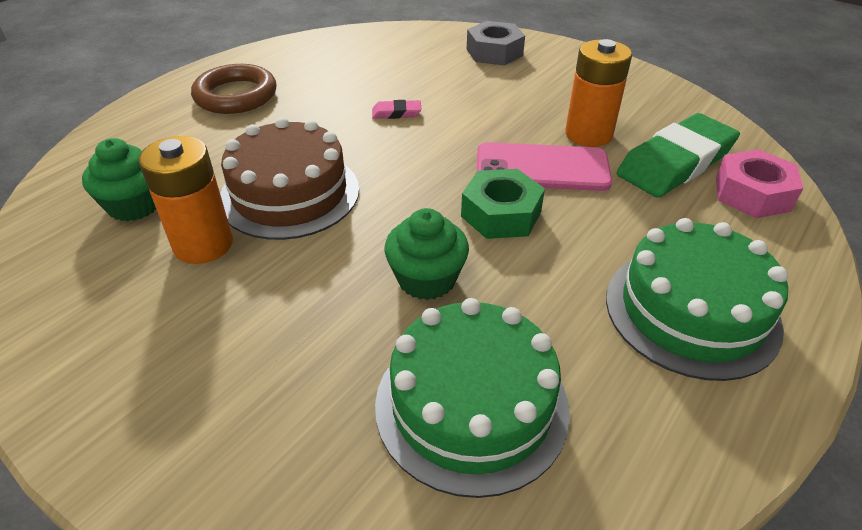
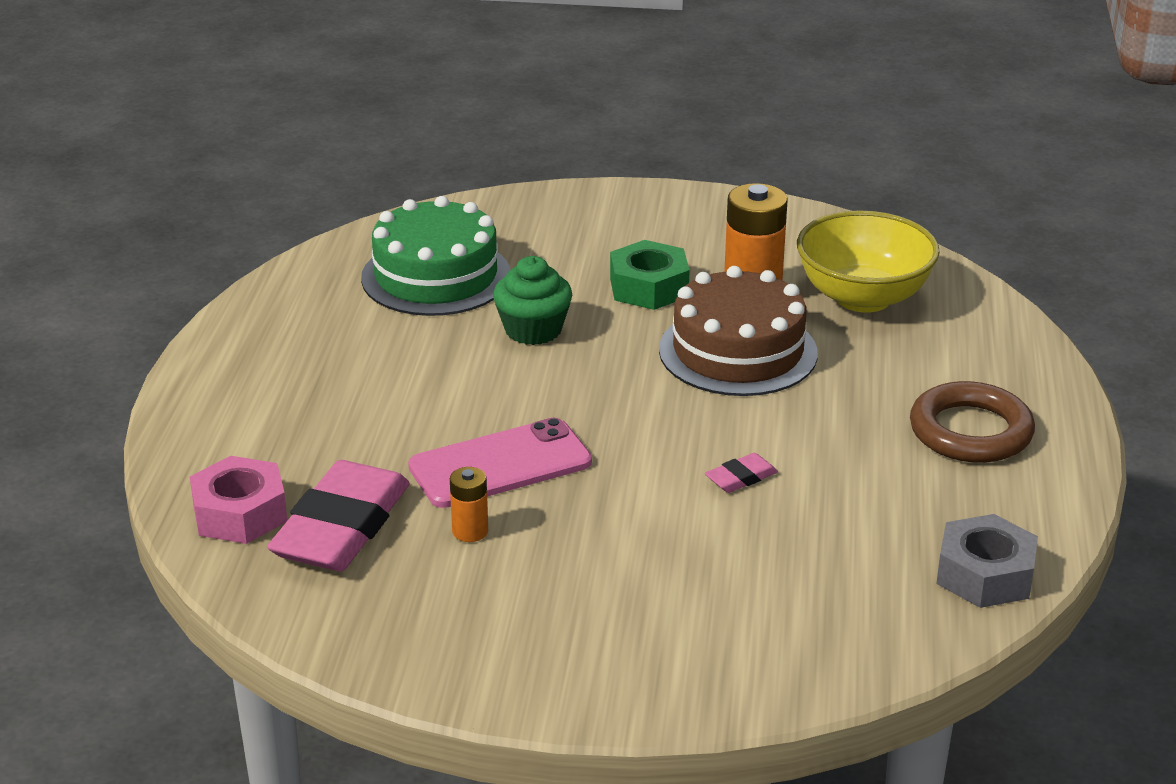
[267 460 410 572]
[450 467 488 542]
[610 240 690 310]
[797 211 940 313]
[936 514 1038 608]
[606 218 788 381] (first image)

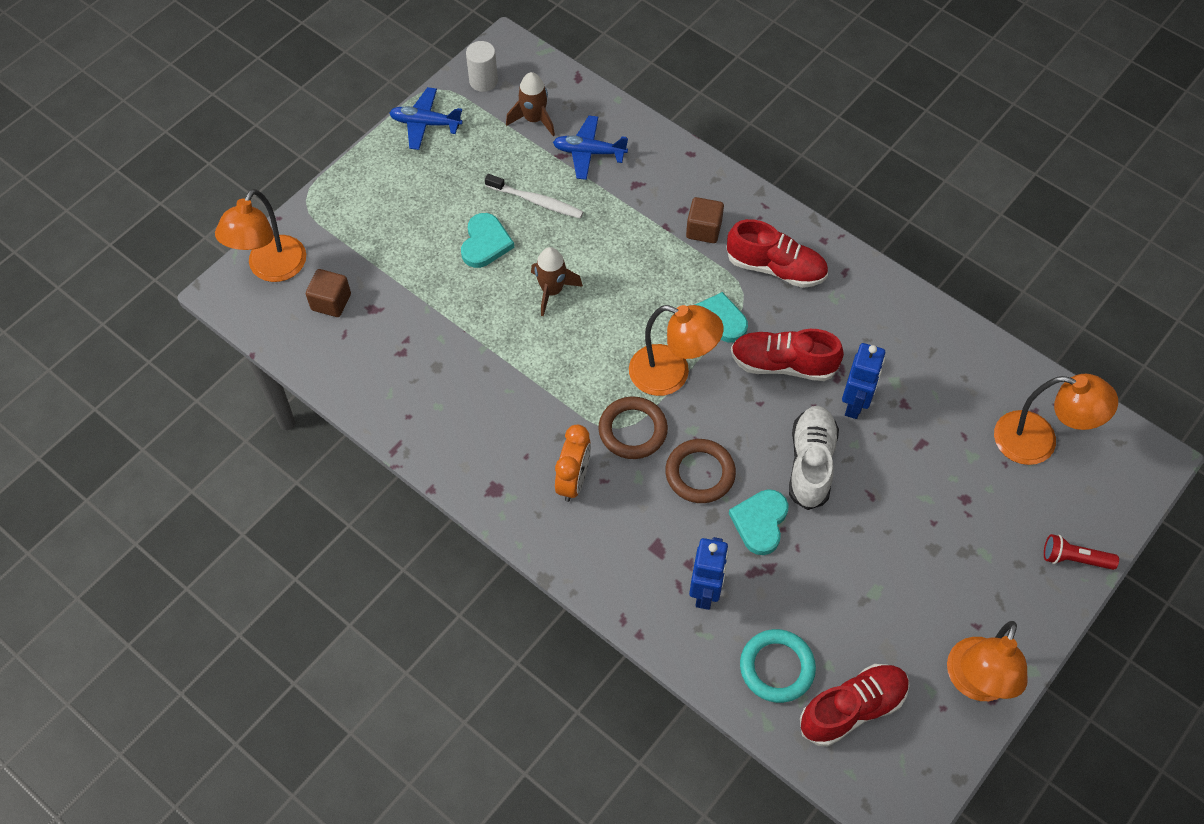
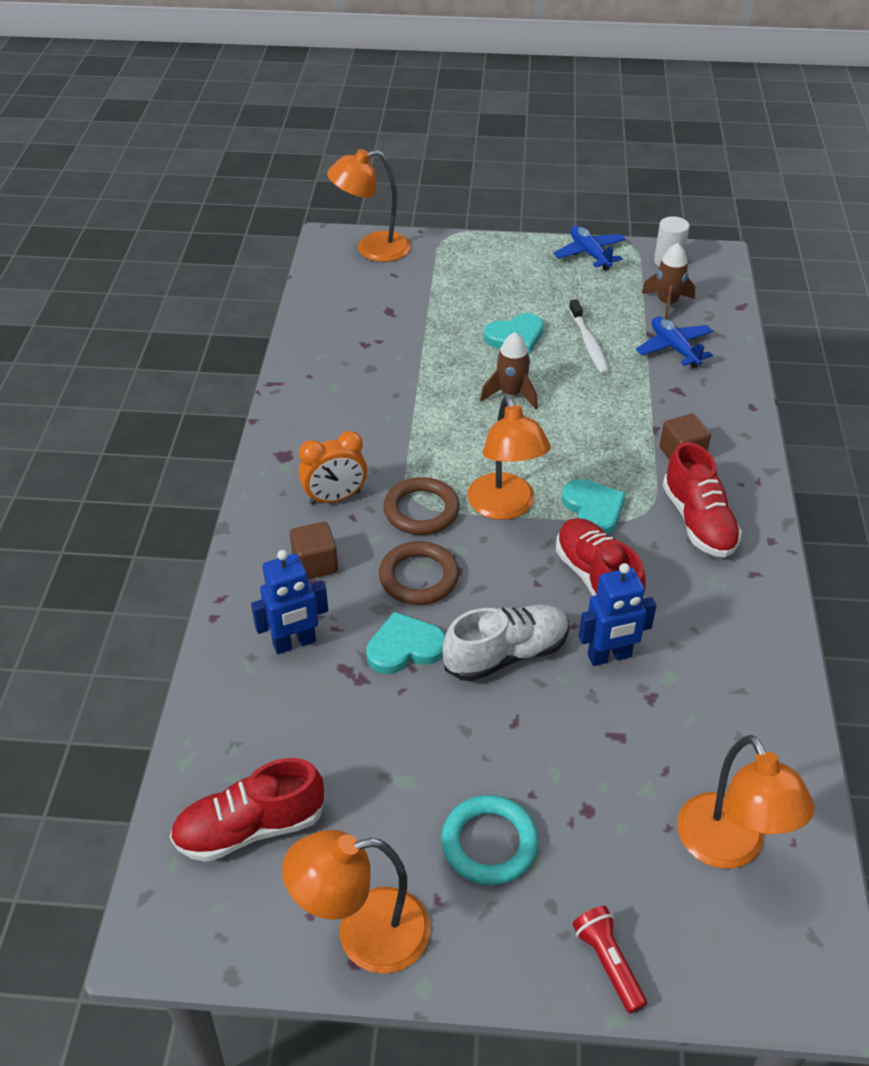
[170 758 325 862]
[290 522 338 579]
[441 795 539 885]

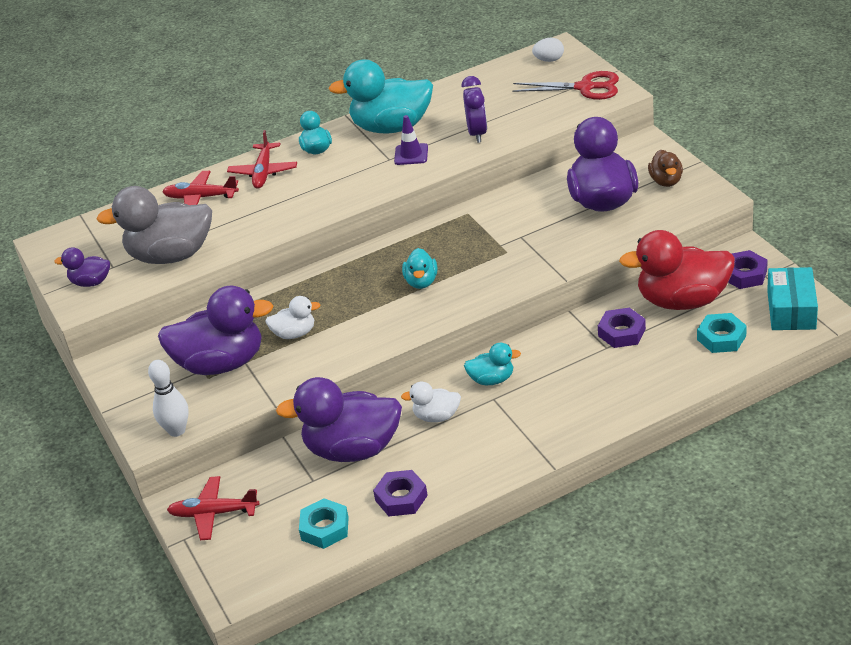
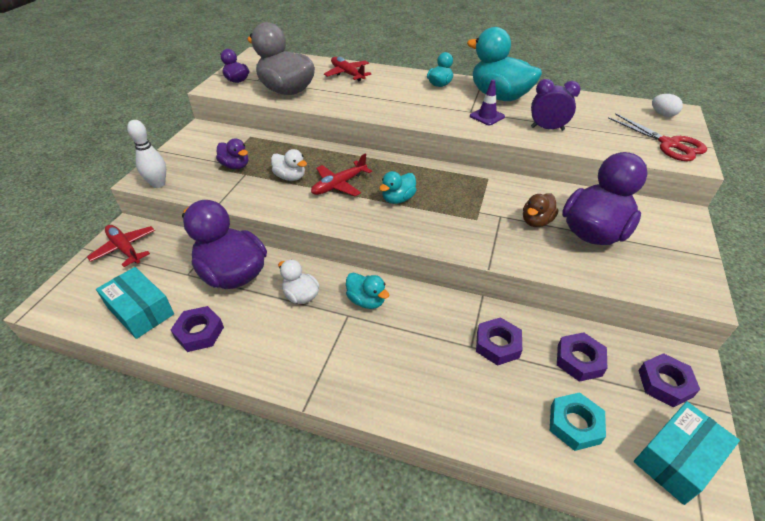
[96 267 174 339]
[216 138 248 169]
[311 153 372 196]
[523 193 559 227]
[531 79 581 131]
[557 332 607 382]

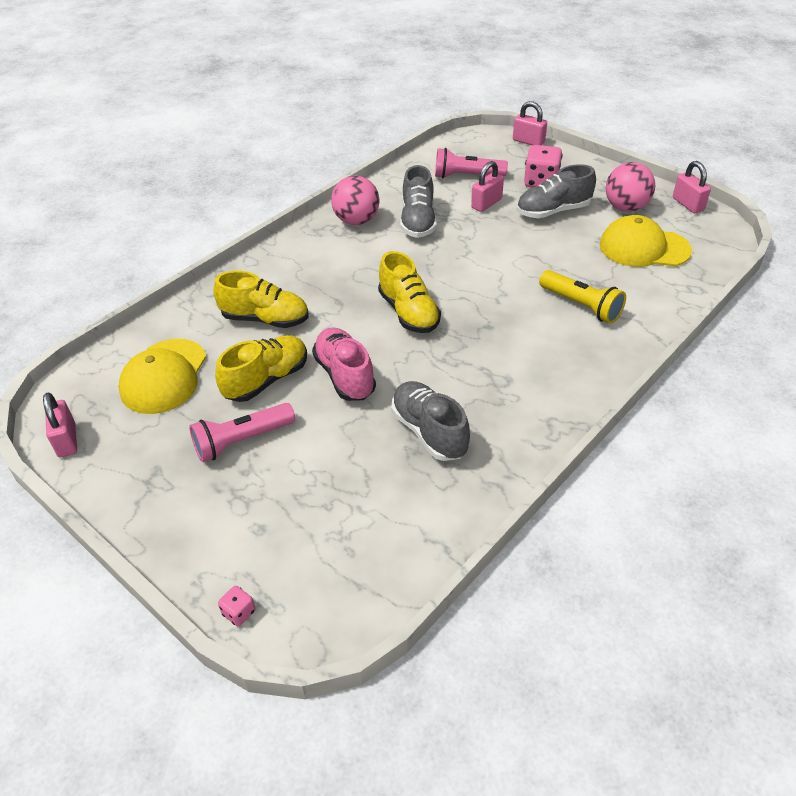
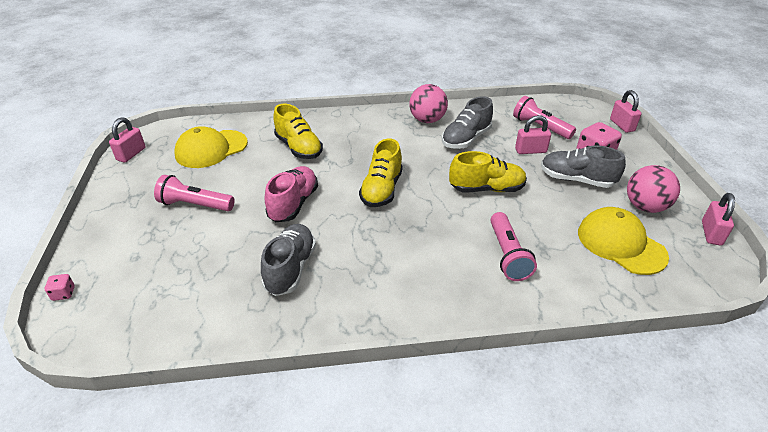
[449 151 527 192]
[490 212 537 281]

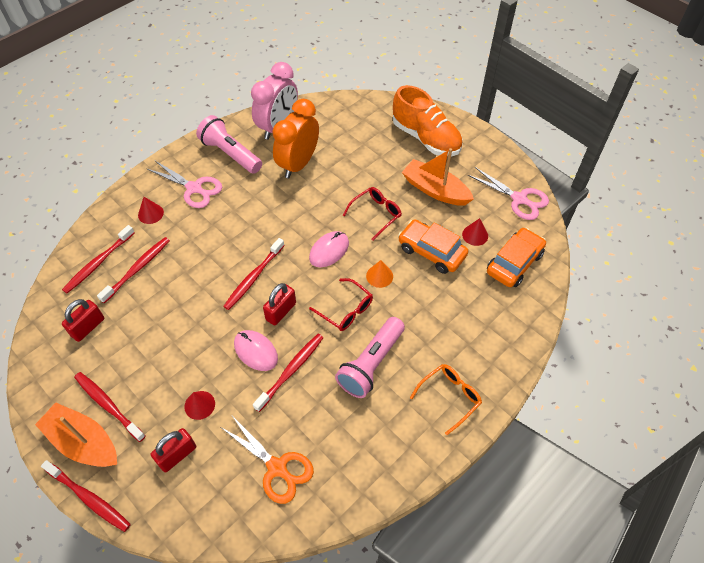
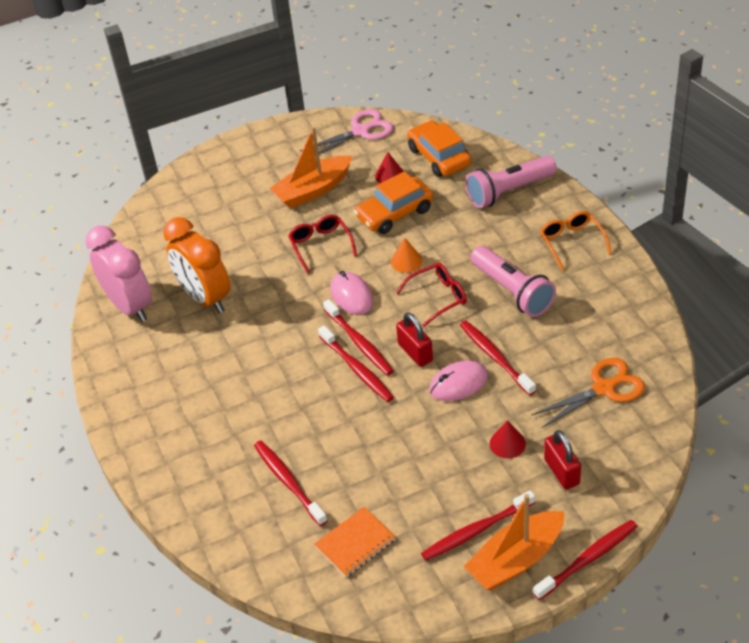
[314 507 396 577]
[323 299 394 376]
[466 156 557 208]
[138 197 164 224] (first image)
[147 161 222 208] (first image)
[393 85 462 156] (first image)

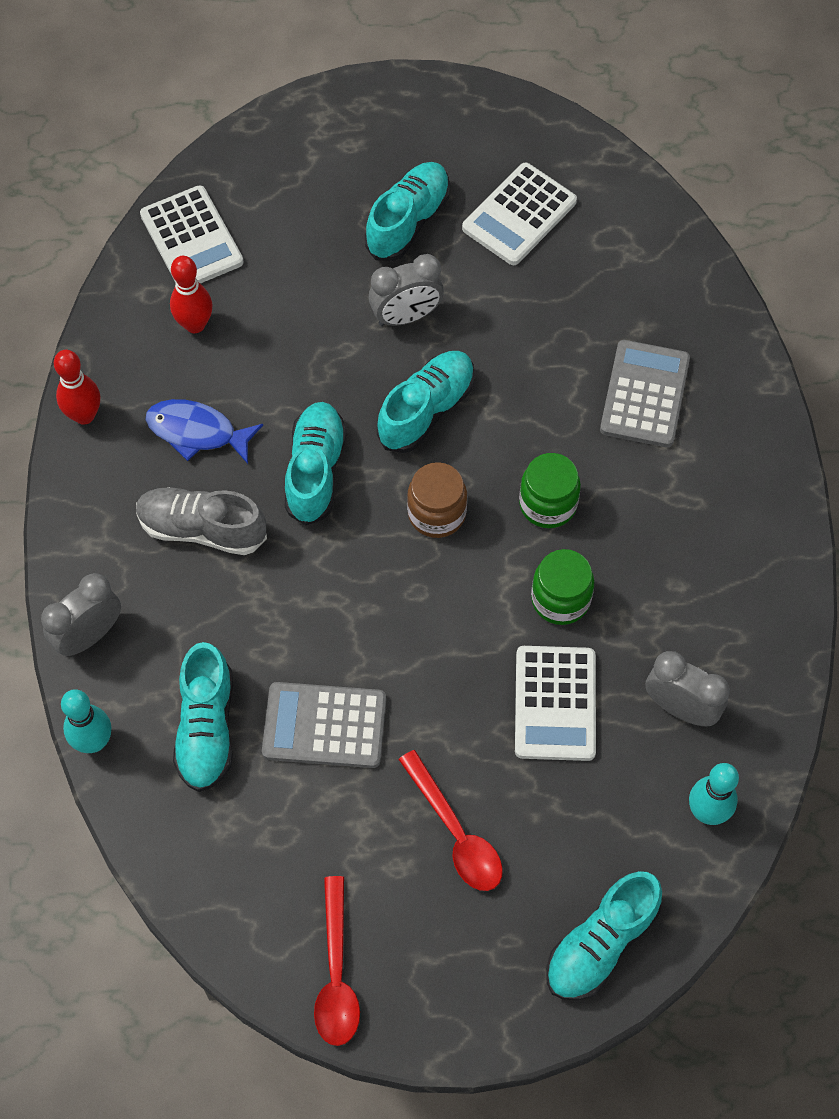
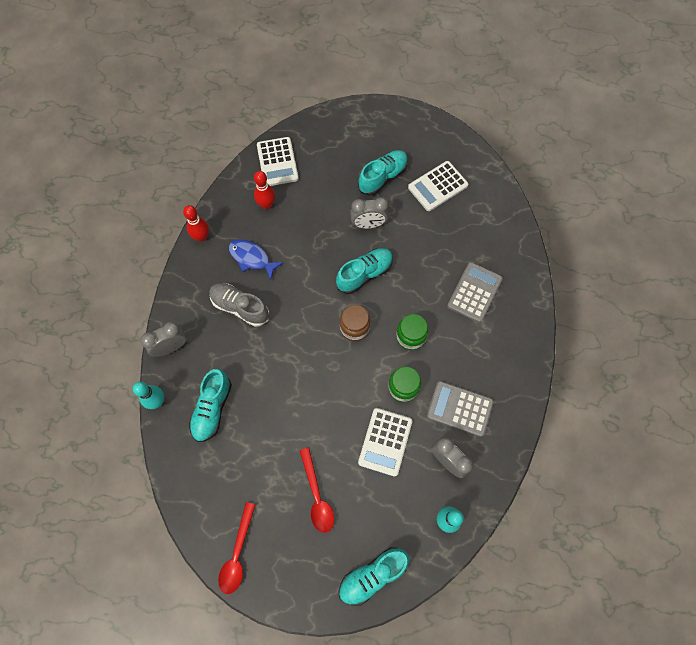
[427 381 494 437]
[285 402 347 525] (first image)

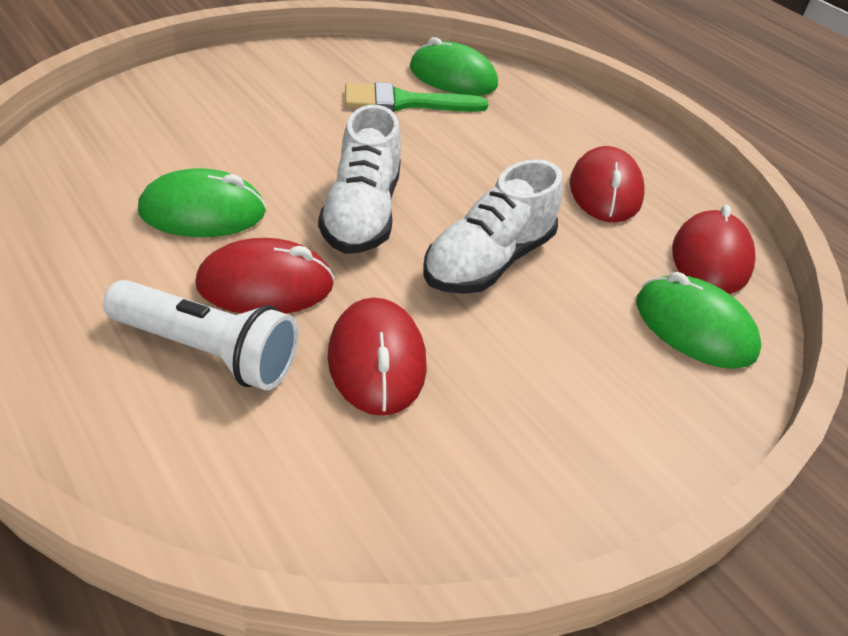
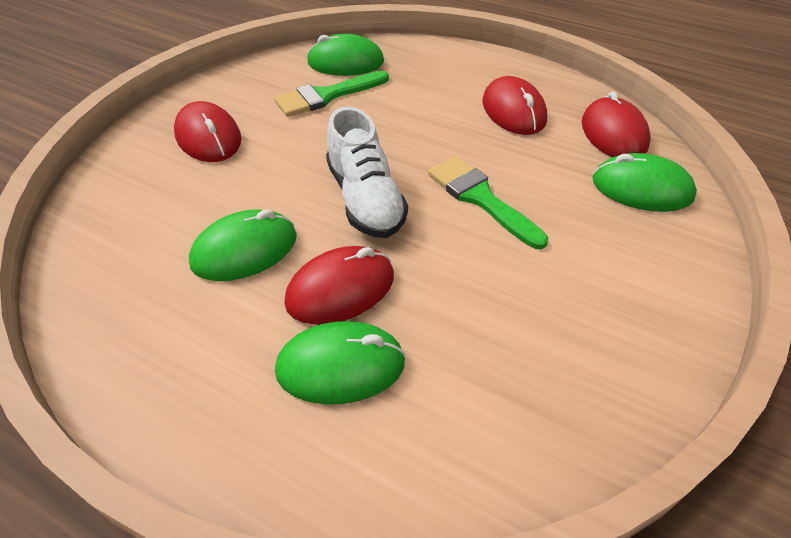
[174 101 241 162]
[275 321 406 404]
[428 156 548 249]

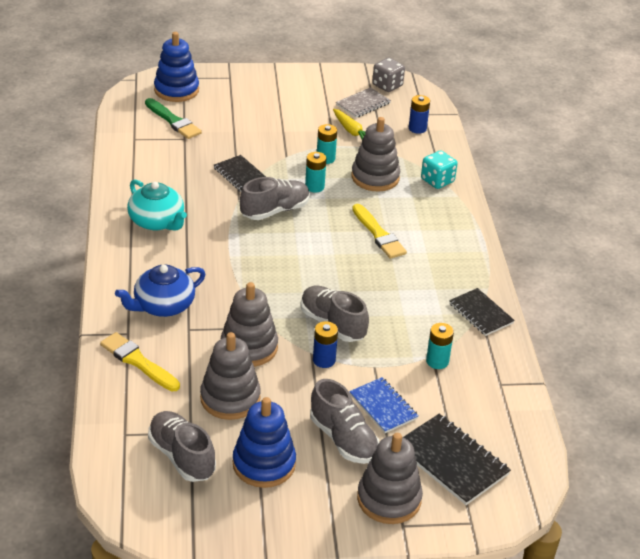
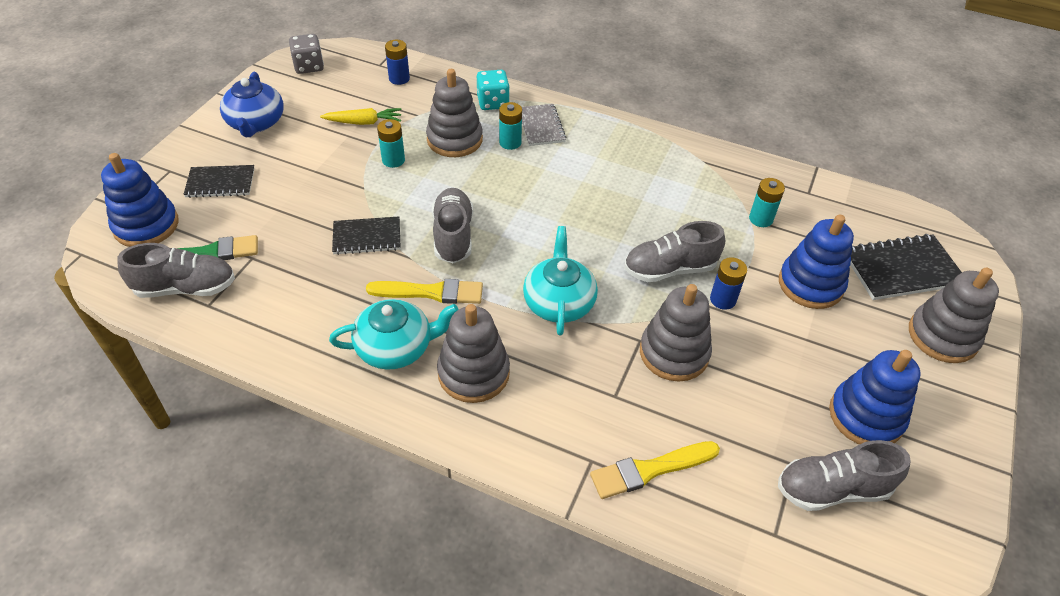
[118 243 235 298]
[183 165 255 198]
[220 72 284 137]
[366 279 483 304]
[437 304 510 403]
[499 102 522 150]
[522 104 566 146]
[523 226 598 336]
[779 215 854 309]

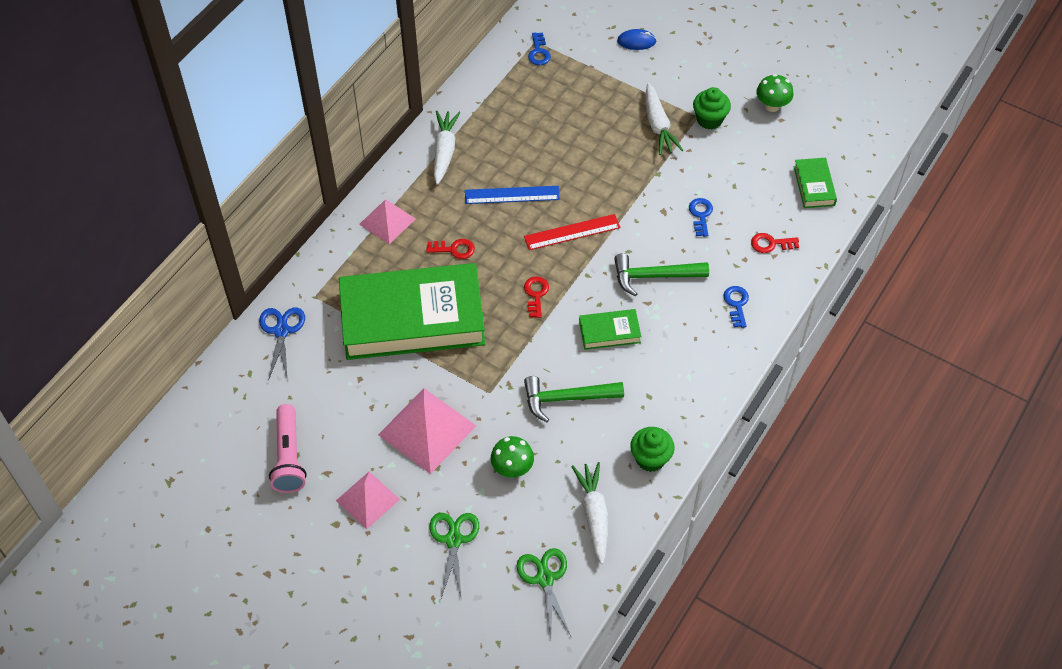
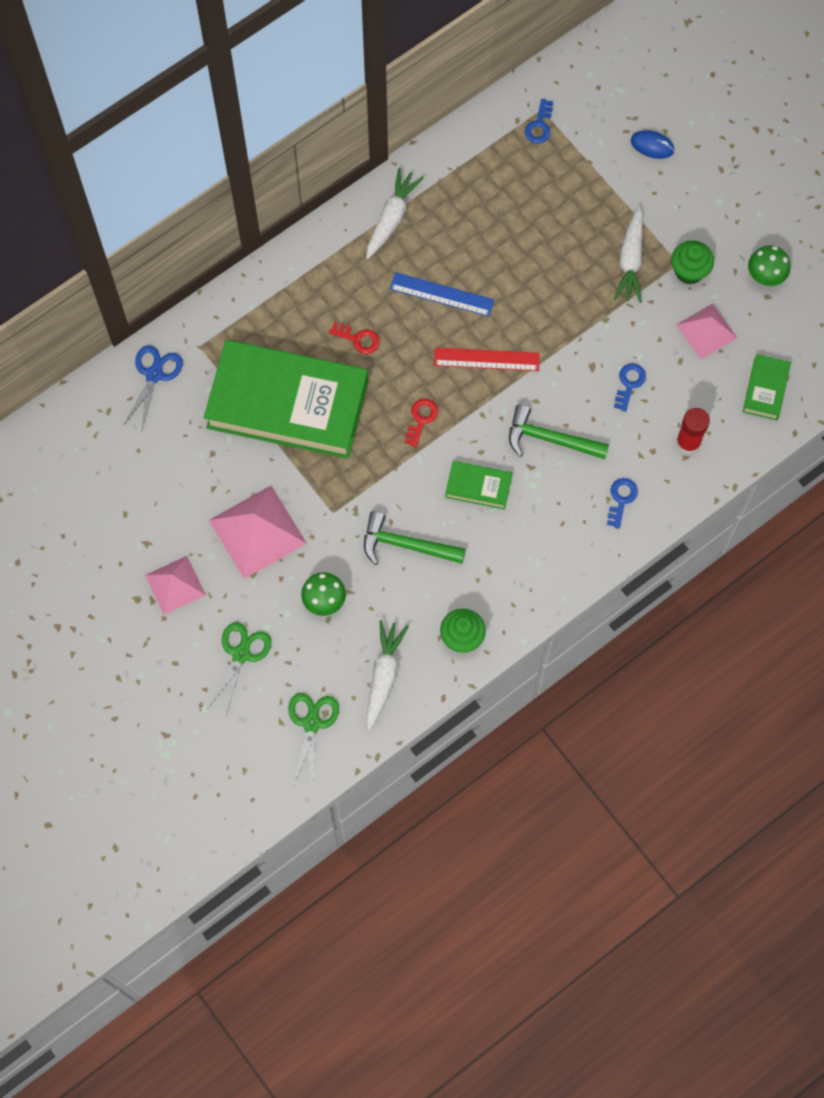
[676 304 737 359]
[676 408 710 454]
[269 404 307 493] (first image)

